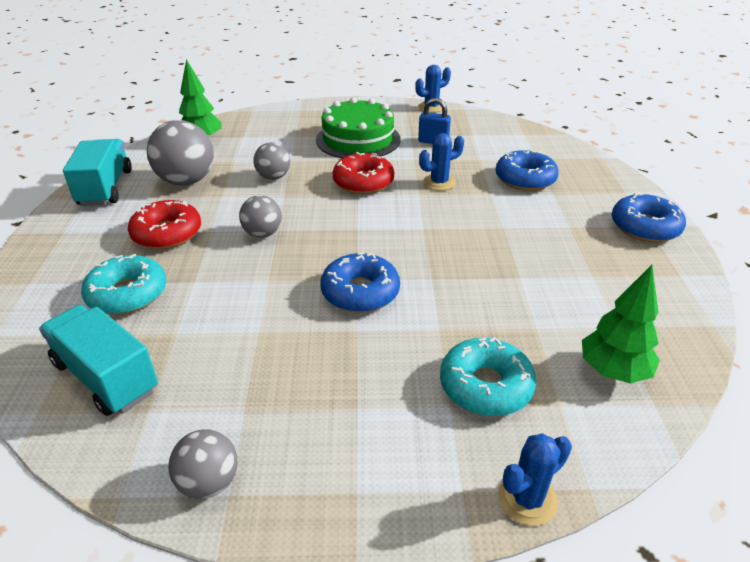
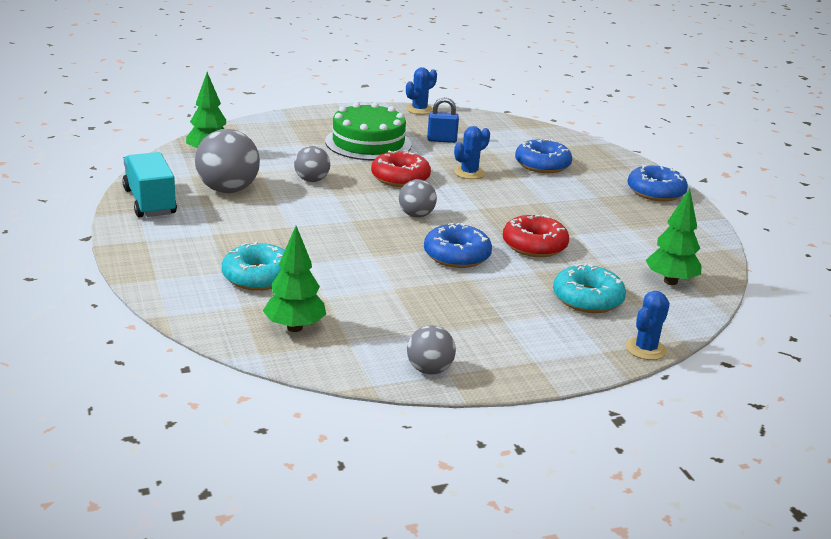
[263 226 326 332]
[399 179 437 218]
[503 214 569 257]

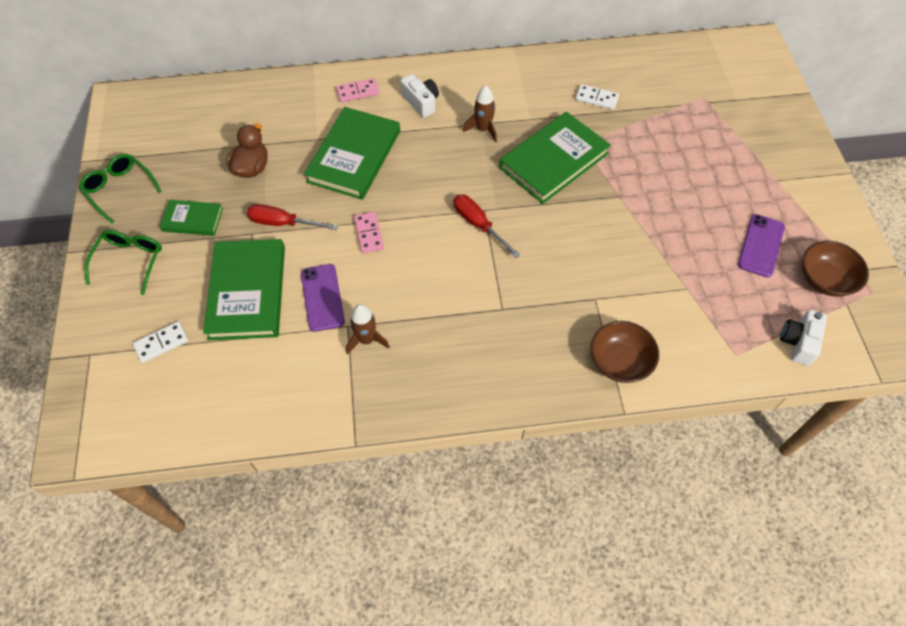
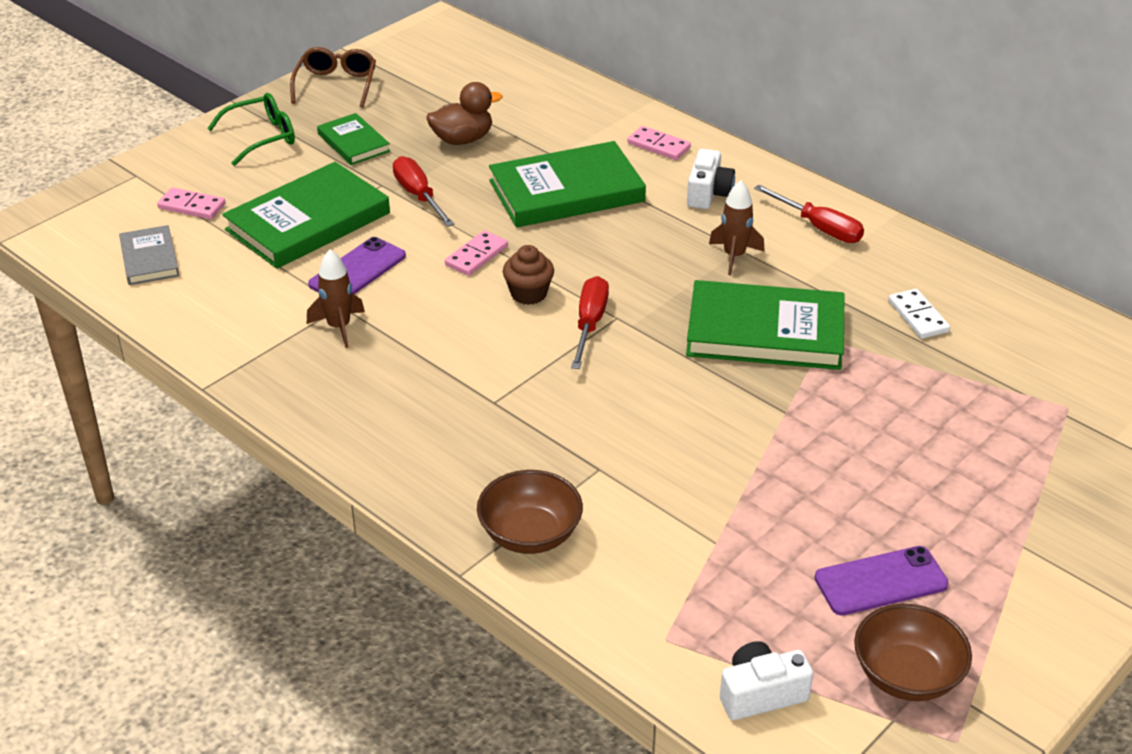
[119 225 179 285]
[157 187 226 219]
[290 47 376 107]
[503 245 554 305]
[754 185 864 243]

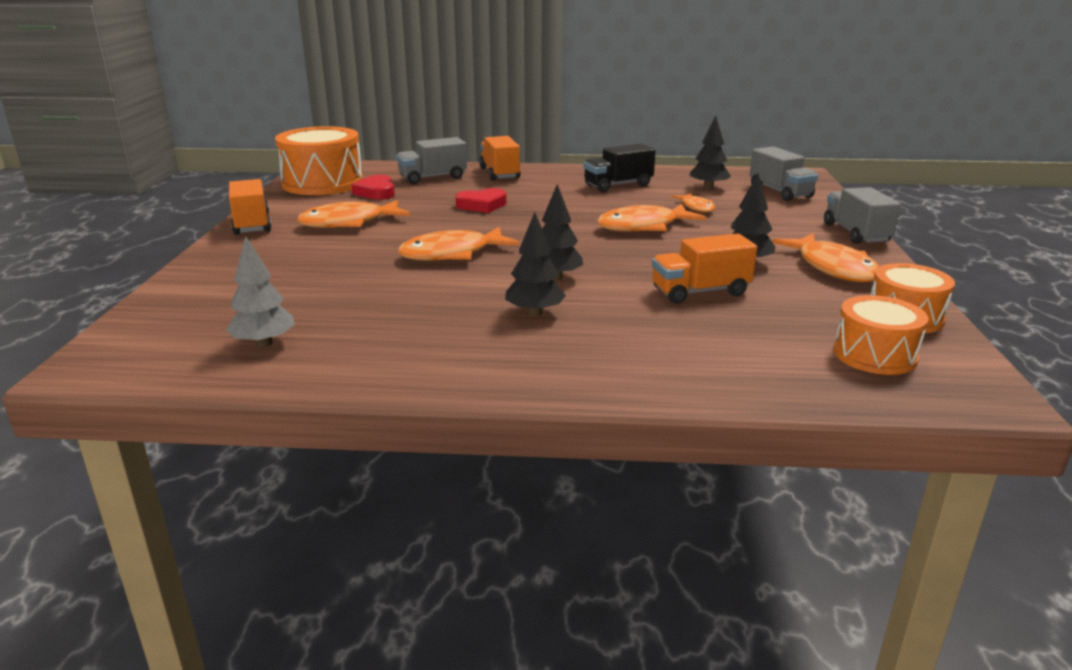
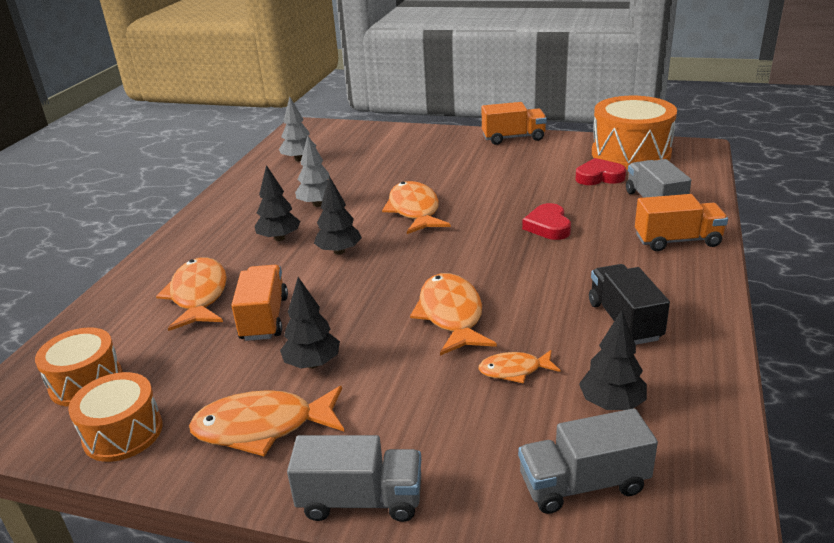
[156 257 227 331]
[295 136 338 207]

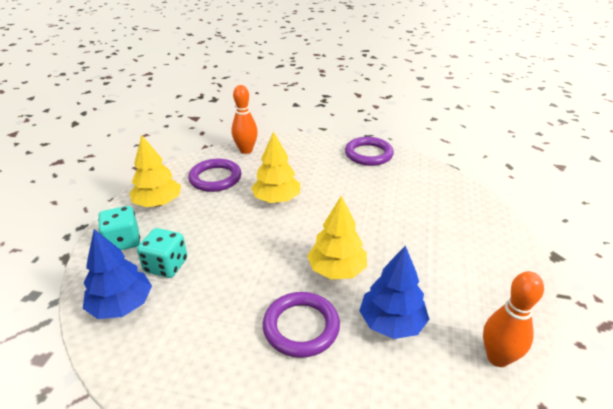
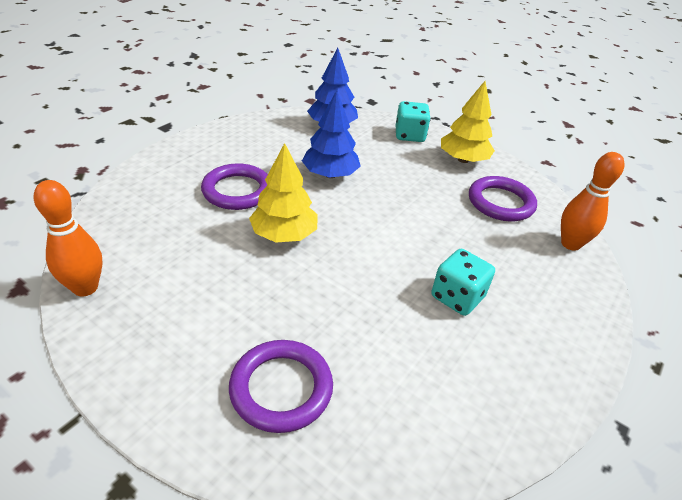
[229 340 333 433]
[302 90 361 178]
[431 249 495 316]
[251 131 300 203] (first image)

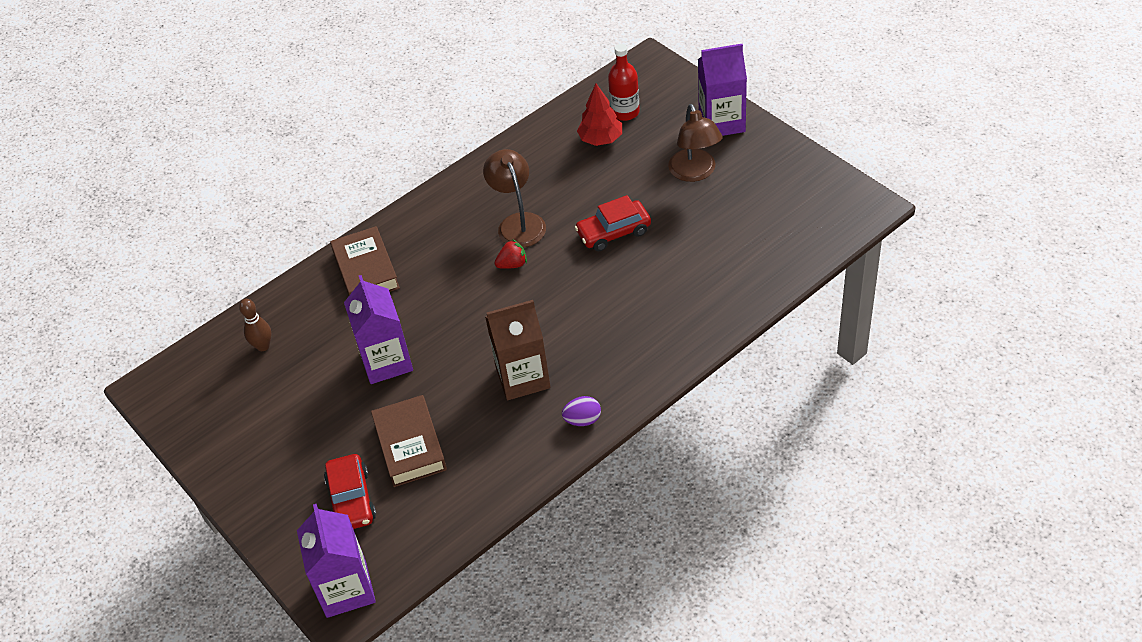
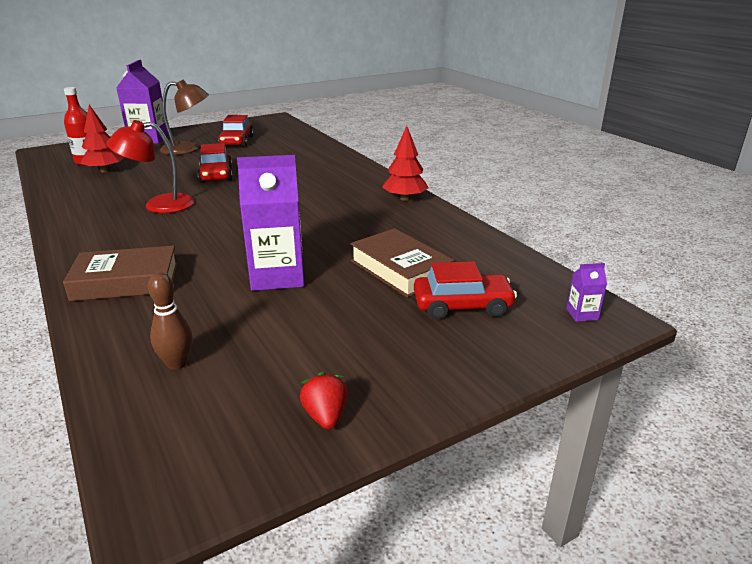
[107 120 194 213]
[218 115 254 147]
[300 372 348 429]
[350 228 454 297]
[382 126 429 201]
[566 263 607 322]
[485 300 551 400] (first image)

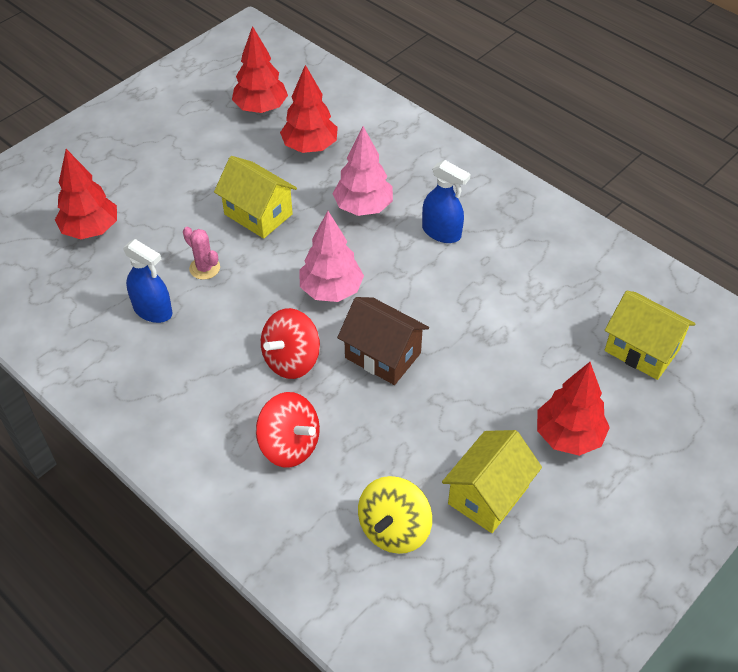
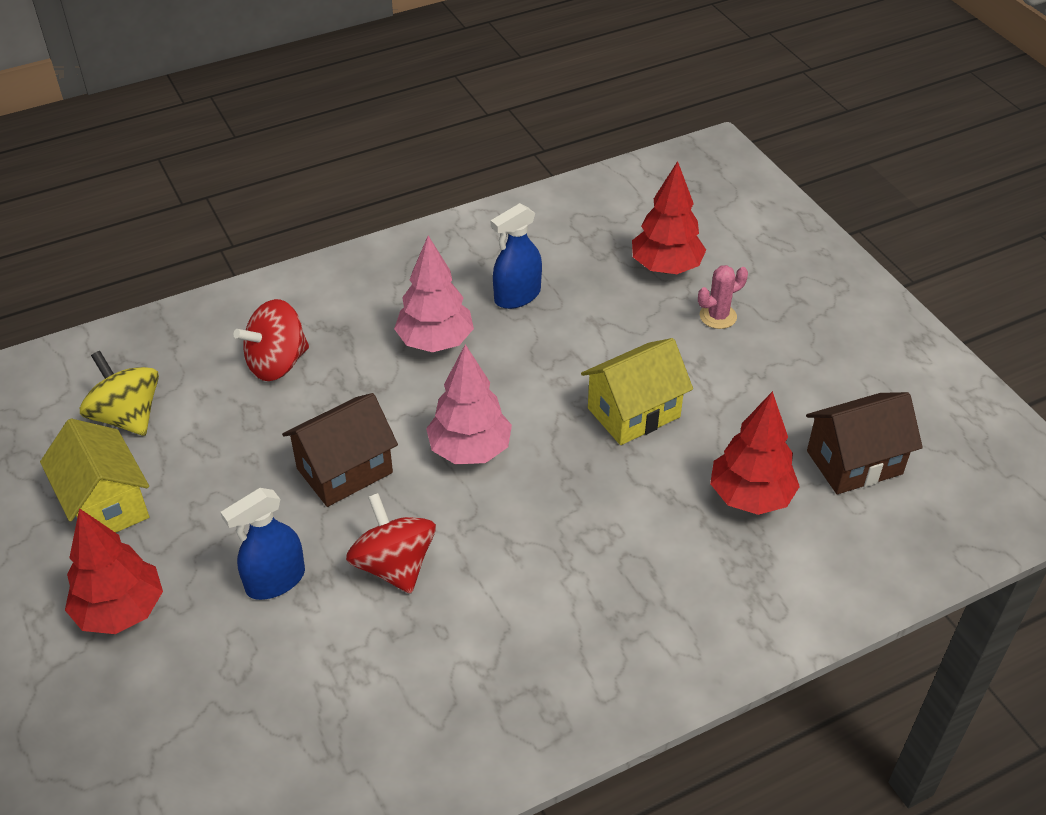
[221 488 305 600]
[346 493 436 594]
[394 236 474 352]
[698 265 748 329]
[806 392 923 494]
[605 291 695 380] (first image)

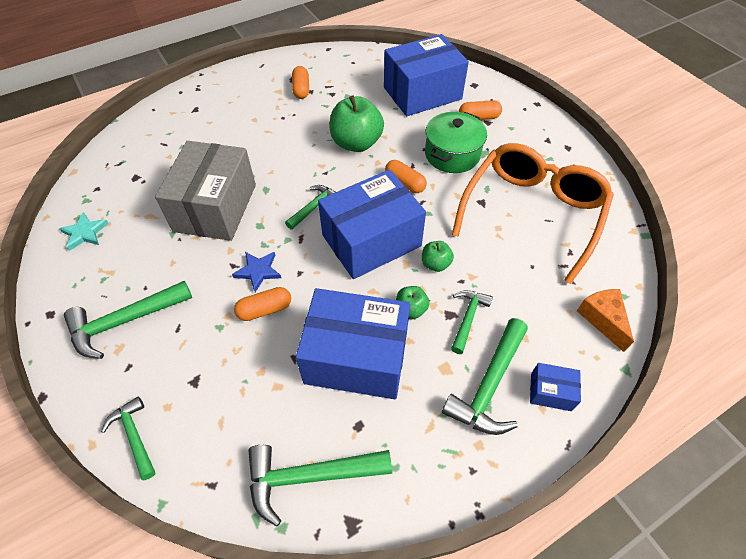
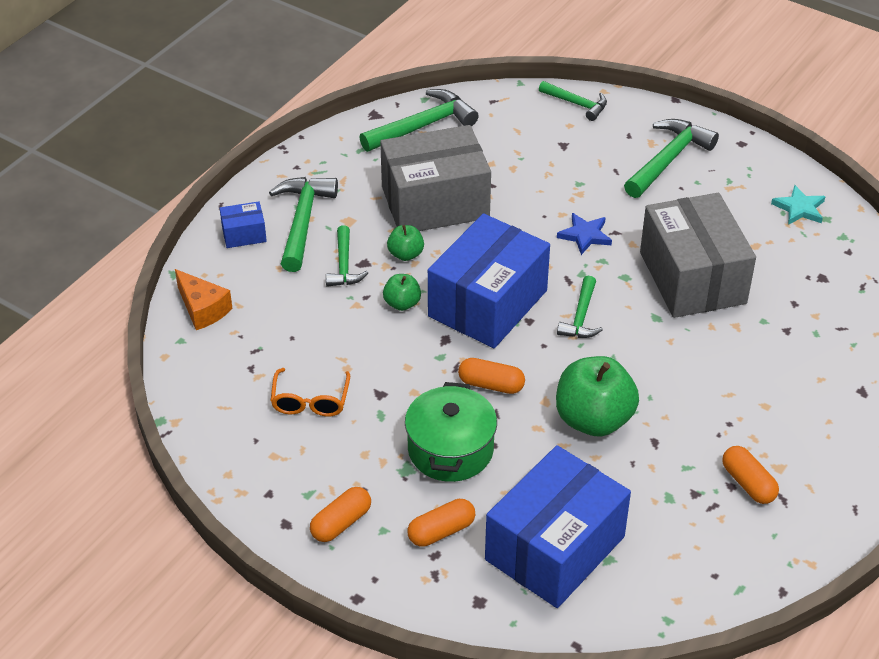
[271 368 350 417]
[310 487 371 542]
[380 125 491 231]

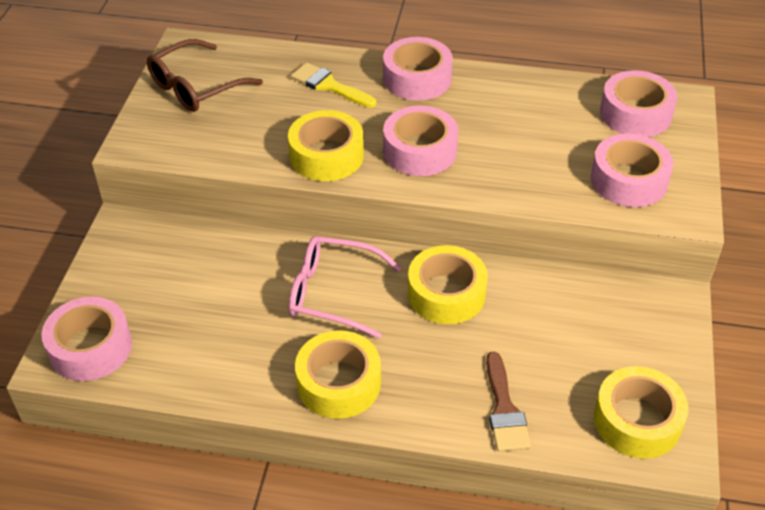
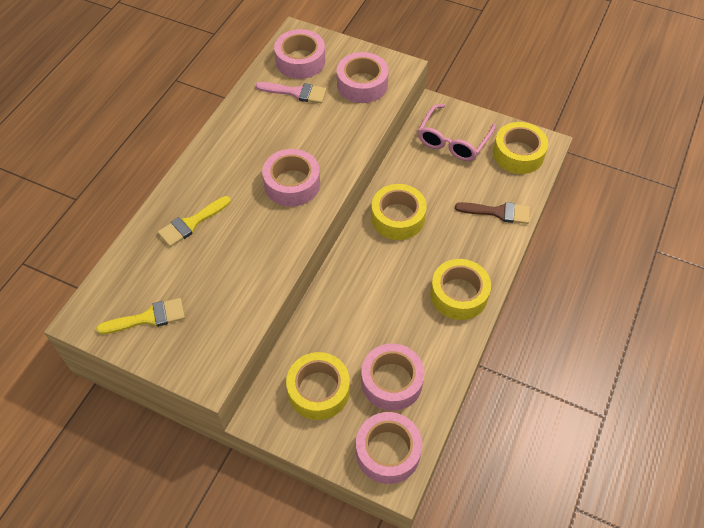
[96 298 185 334]
[256 82 327 103]
[286 352 350 420]
[361 344 425 411]
[418 104 496 161]

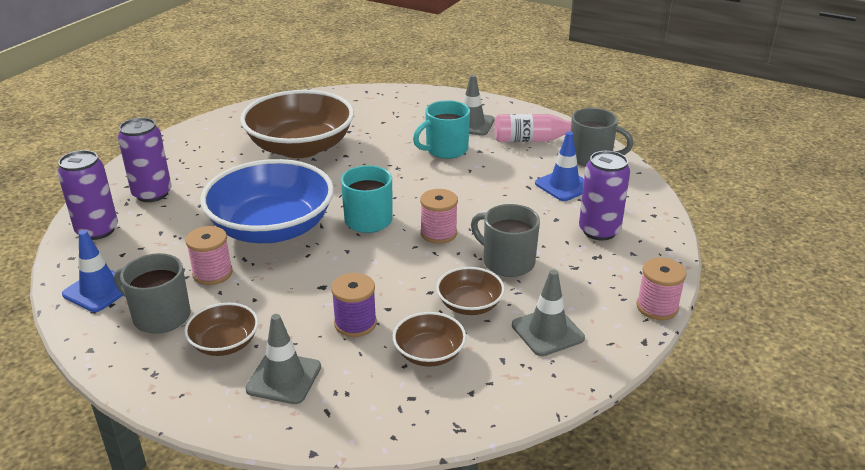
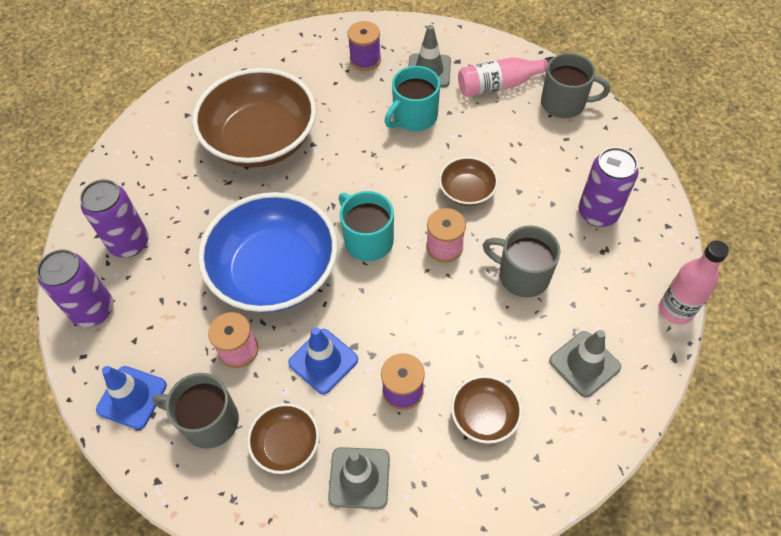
[288 327 358 394]
[348 21 381 71]
[439 157 498 206]
[659 240 729 324]

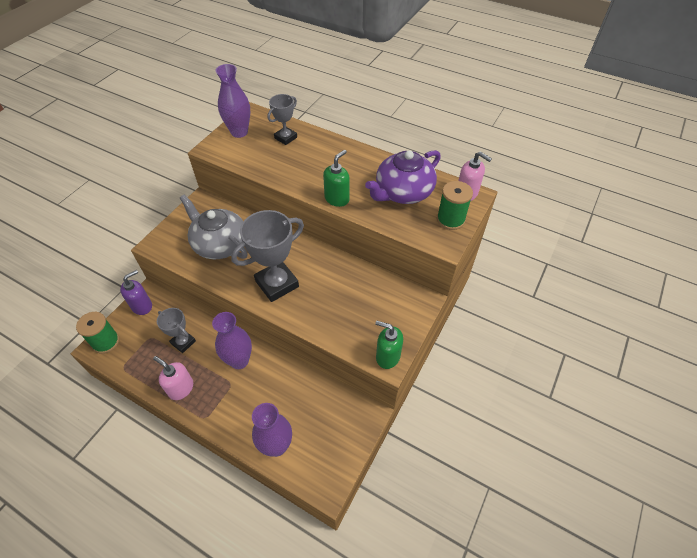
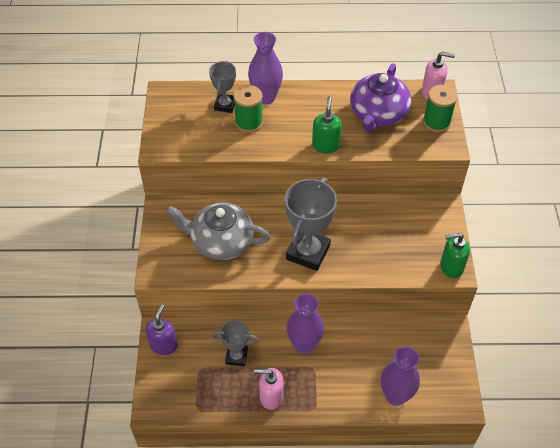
[233 85 263 133]
[248 32 283 105]

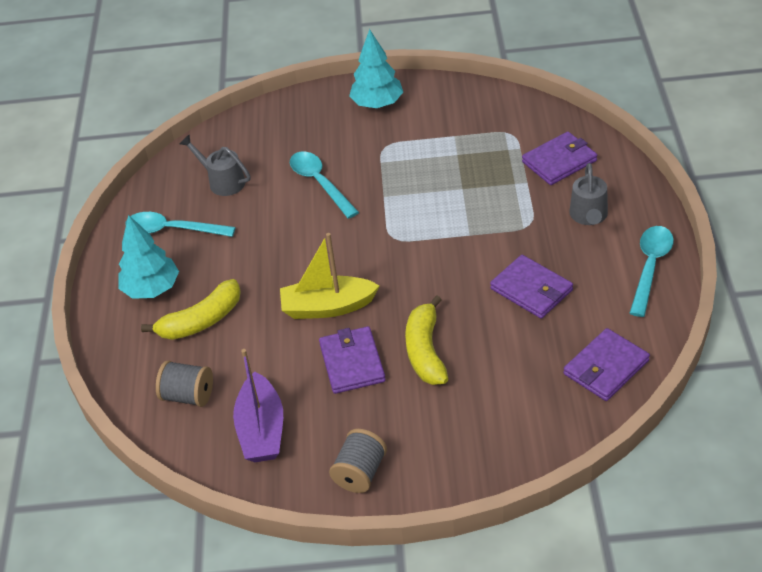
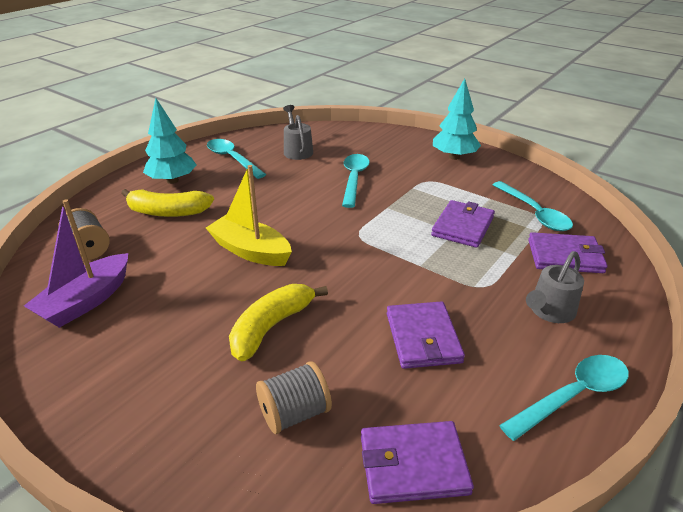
[256 361 332 434]
[431 200 495 248]
[493 181 573 231]

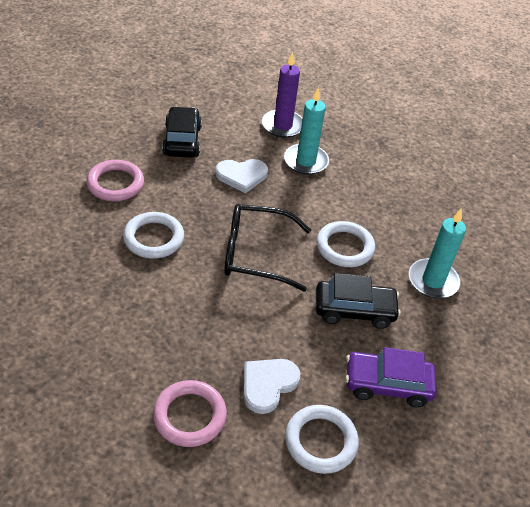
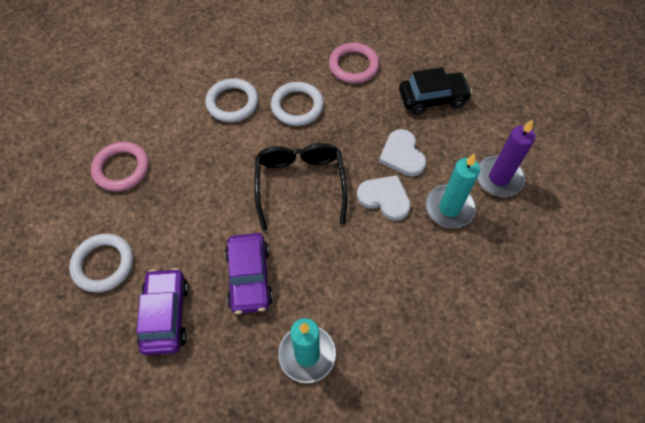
[205 78 258 122]
[225 233 273 314]
[357 175 411 221]

